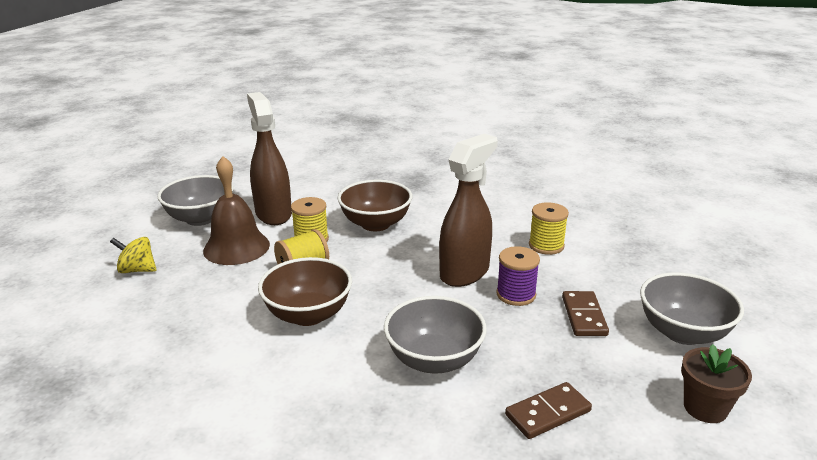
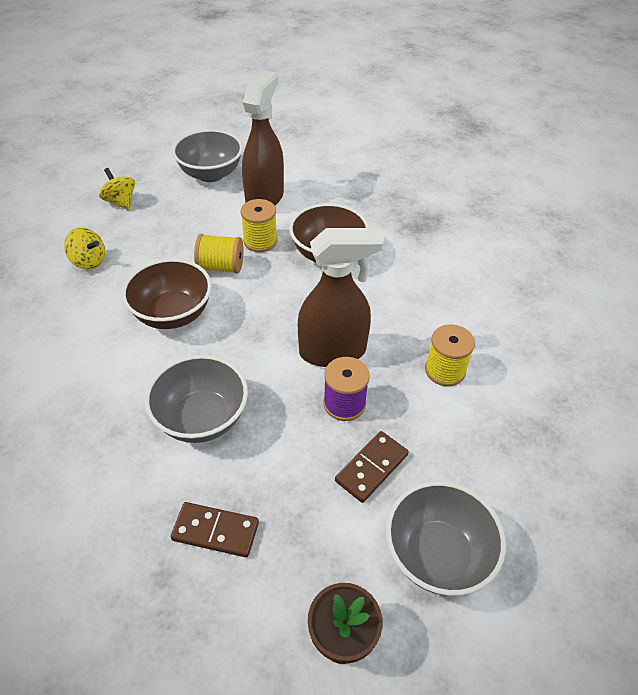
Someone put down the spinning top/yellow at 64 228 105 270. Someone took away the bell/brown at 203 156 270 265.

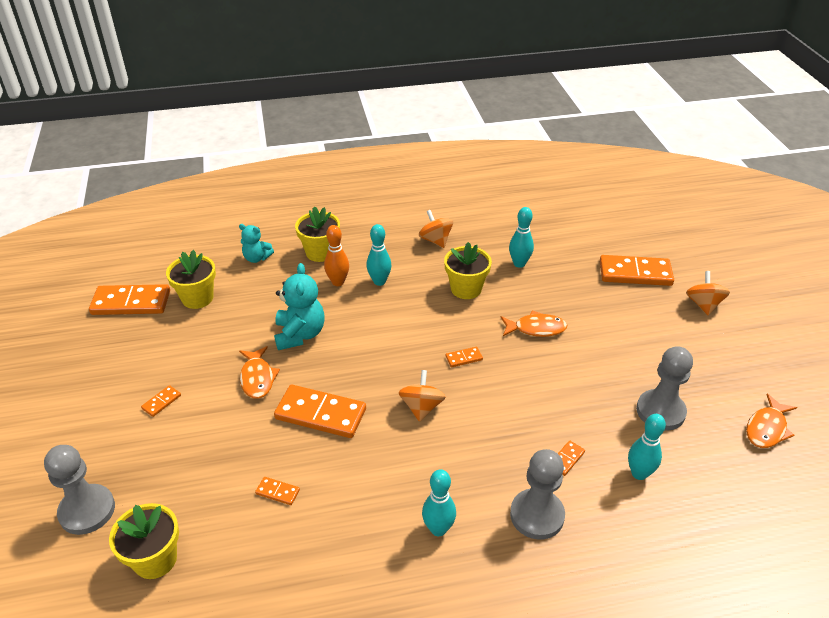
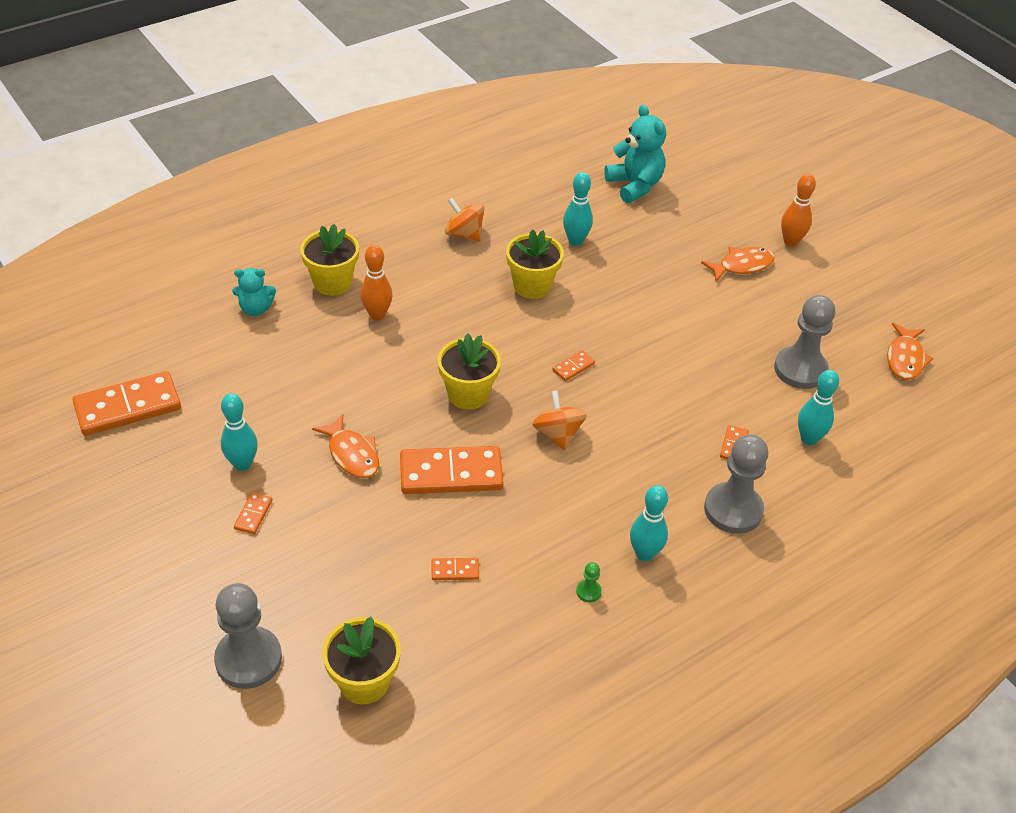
Someone carried the bowling pin/turquoise from 366 224 392 286 to 221 393 258 471. Someone carried the flower pot/yellow from 166 250 216 309 to 437 334 501 409. Someone put down the pawn/green at 576 562 602 602. Someone carried the teddy bear/turquoise from 274 263 325 350 to 604 105 666 203. Someone carried the fish/orange from 501 310 567 337 to 701 247 775 282. Someone swapped the spinning top/orange at 686 271 730 315 for the bowling pin/orange at 781 174 816 247. Someone took away the domino/orange at 600 255 674 286.

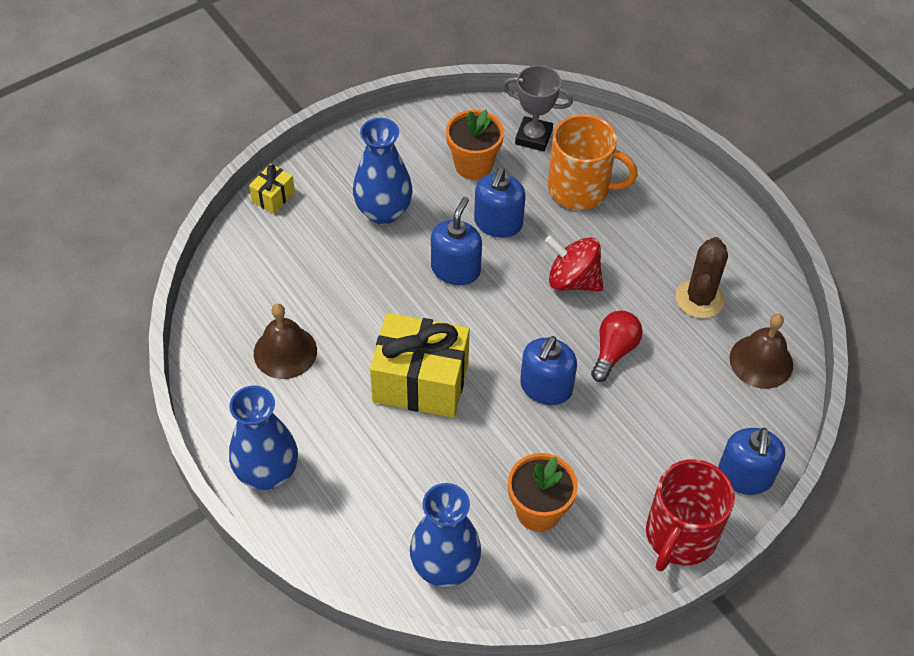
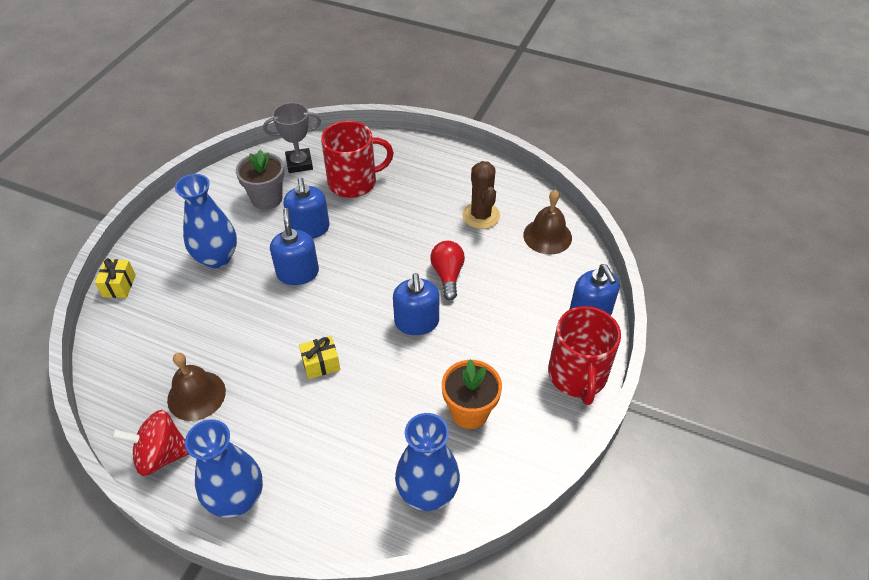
Someone carried the spinning top/red from 545 235 603 291 to 111 410 189 476. Someone repainted the flower pot/orange at 446 109 504 180, which became the flower pot/grey at 236 149 285 210. Someone scaled the gift/yellow at 370 313 470 418 by 0.45. Someone repainted the mug/orange at 548 114 638 210, which became the mug/red at 321 121 394 198.

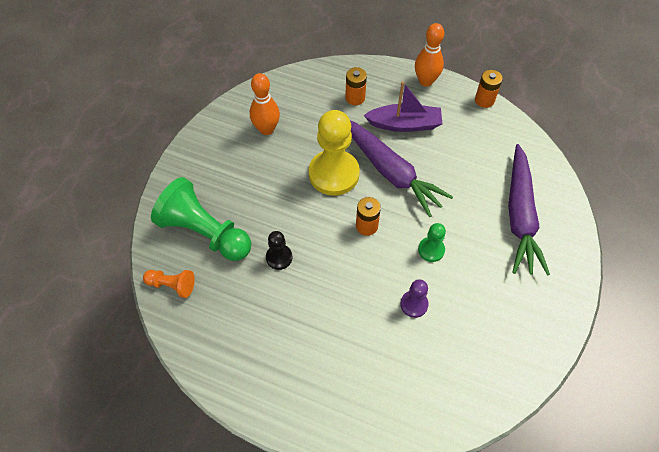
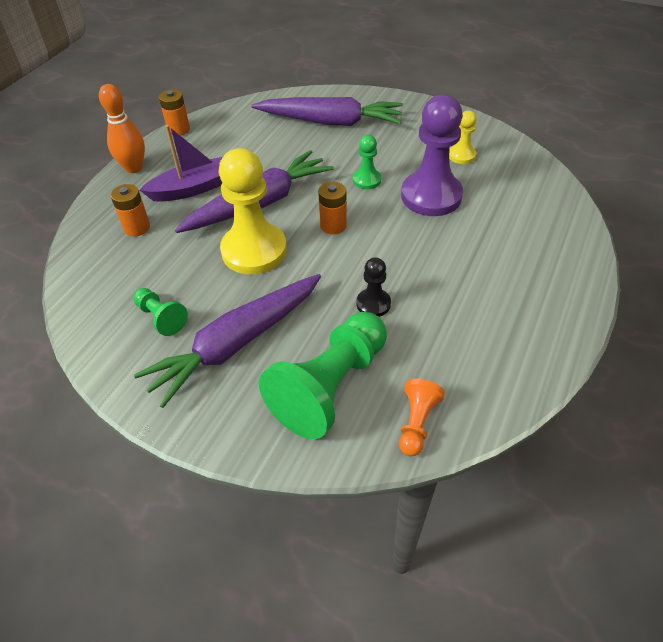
Someone swapped the bowling pin/orange at 250 73 280 135 for the pawn/green at 133 288 188 336. Someone put down the carrot/purple at 134 274 321 408. Someone rotated the boat/purple at 364 81 442 132 by 60 degrees clockwise. Someone scaled the pawn/purple at 400 279 429 318 by 2.06. Someone put down the pawn/yellow at 449 111 477 164.

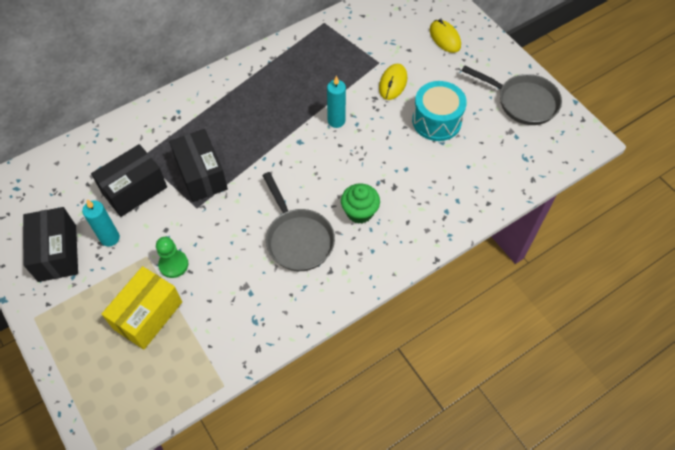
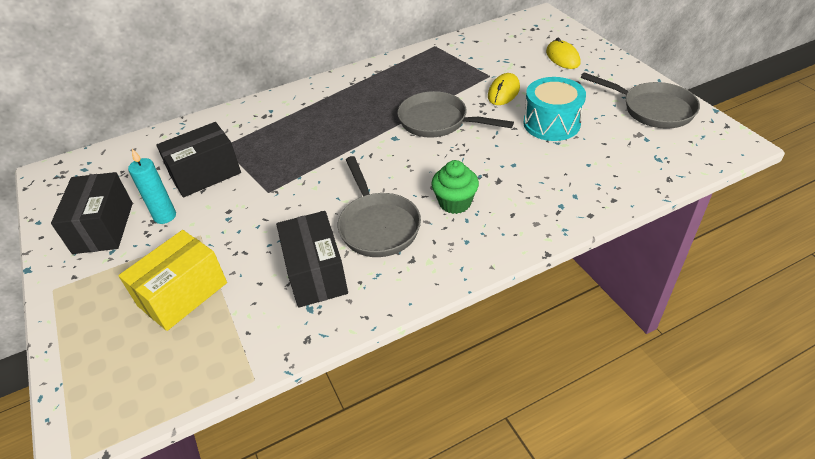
Someone carried the box/black from 169 129 228 202 to 276 211 348 308. Someone swapped the candle/turquoise at 327 76 346 128 for the pan/grey at 398 91 514 138. Someone took away the pawn/green at 156 237 189 278.

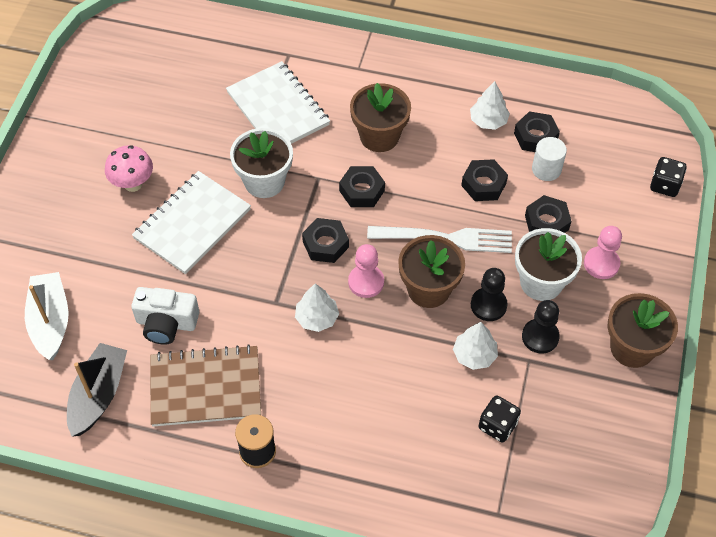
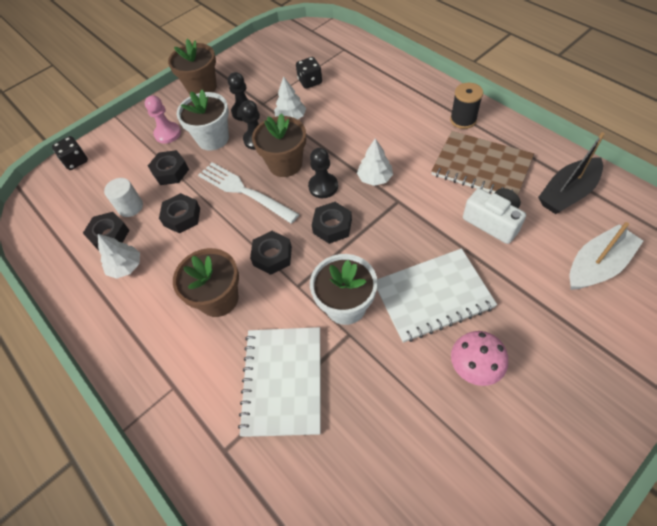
Someone repainted the pawn/pink at 348 244 384 298, which became the pawn/black at 308 148 338 198. Someone rotated the boat/white at 25 272 69 360 by 150 degrees counterclockwise.

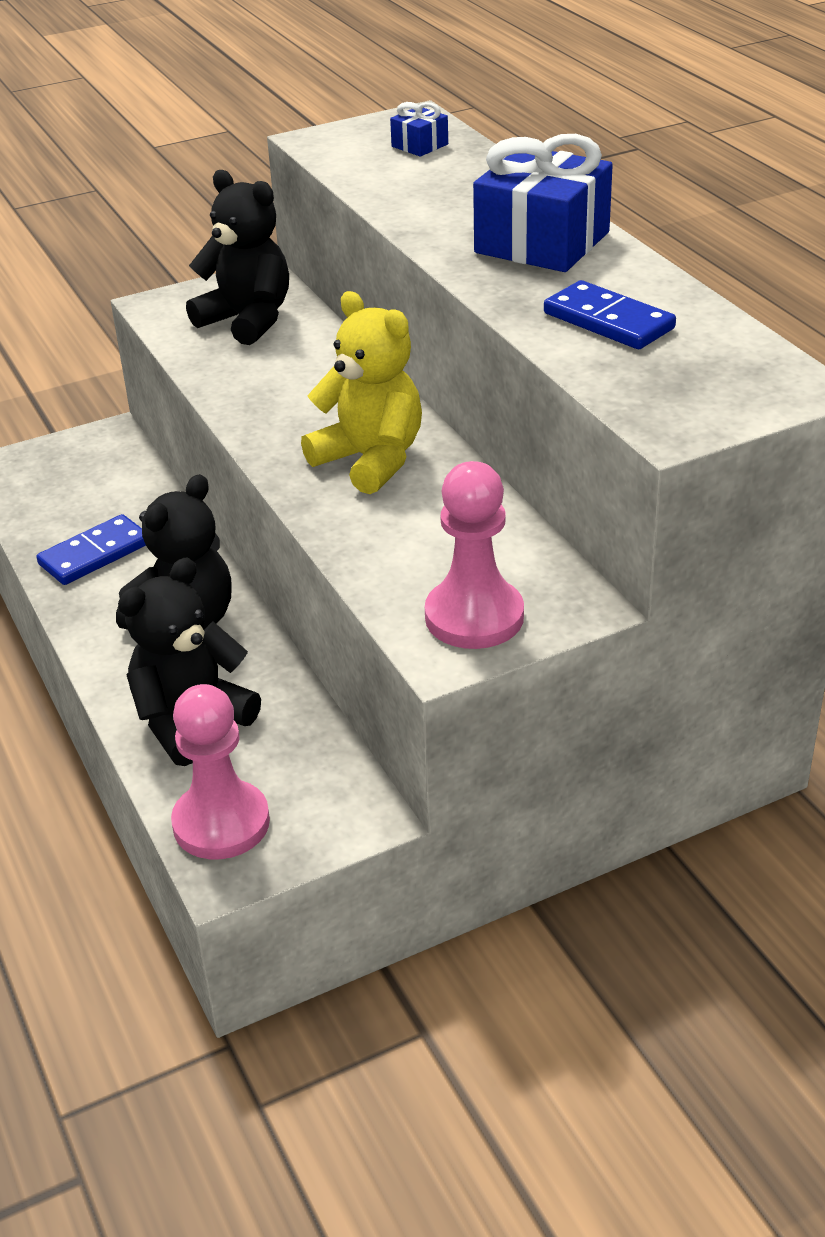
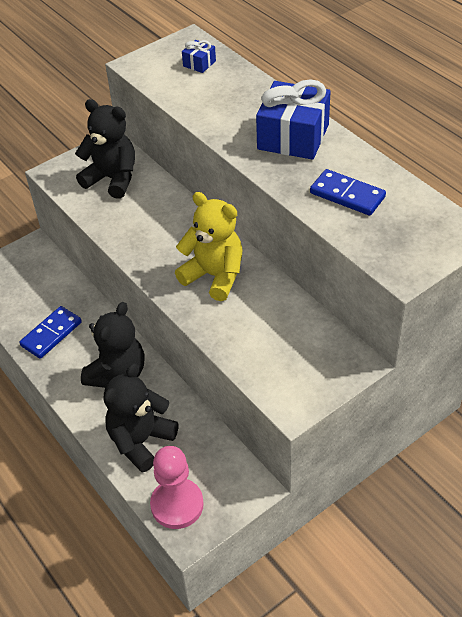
Someone took away the pawn/pink at 425 461 524 649.

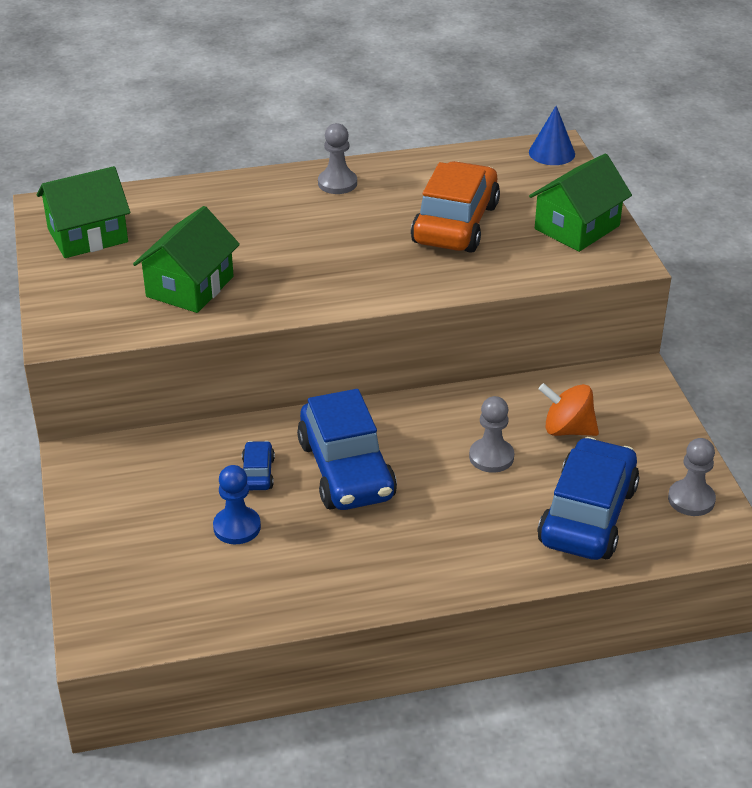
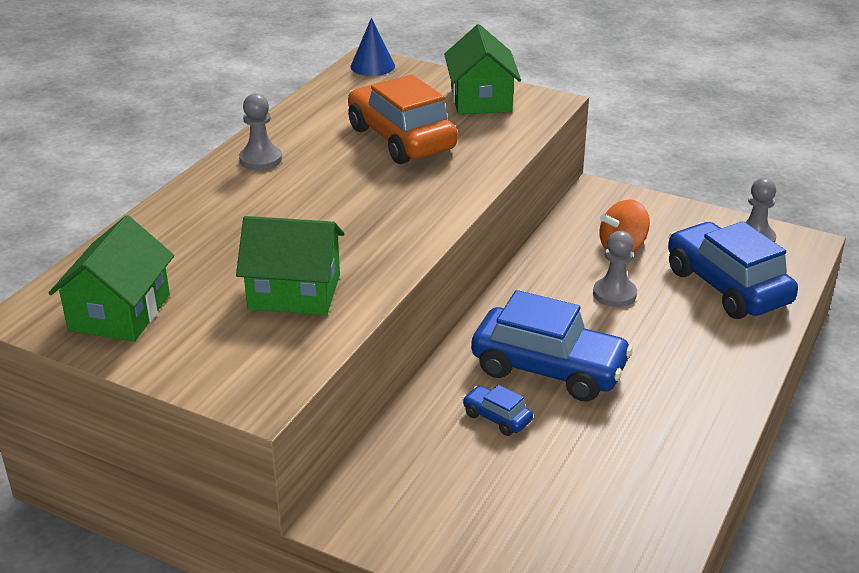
Someone rotated the house/green at 133 206 240 313 by 60 degrees counterclockwise. Someone took away the pawn/blue at 213 465 261 544.

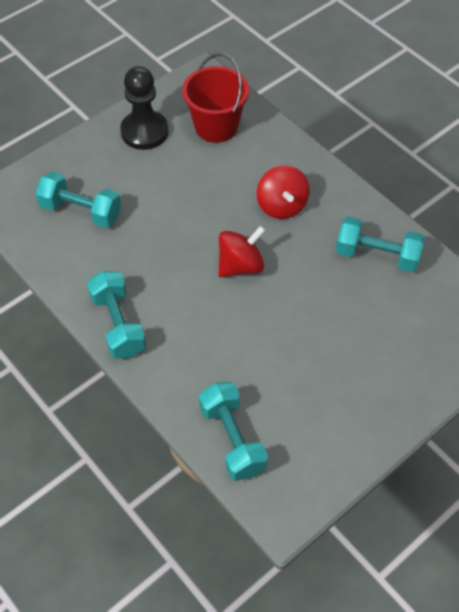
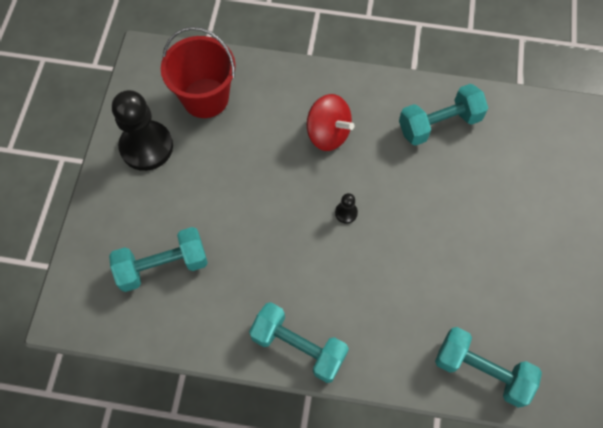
Someone swapped the spinning top/red at 219 226 266 277 for the pawn/black at 335 193 358 224.

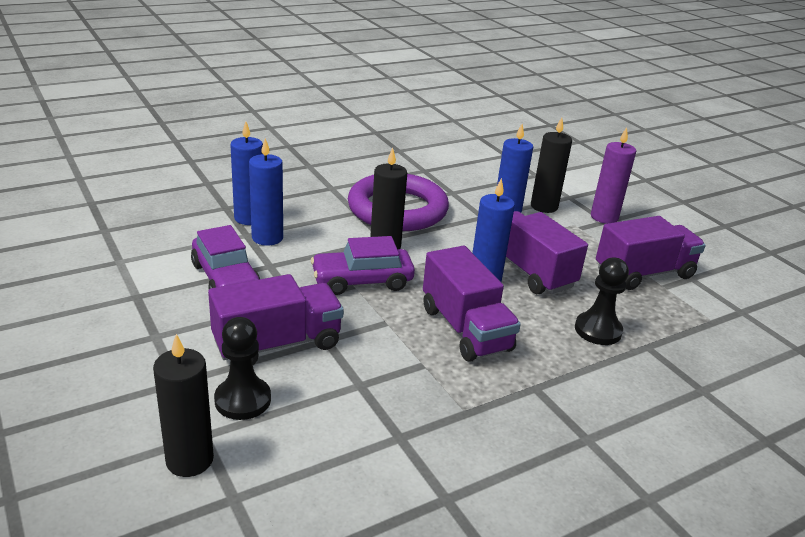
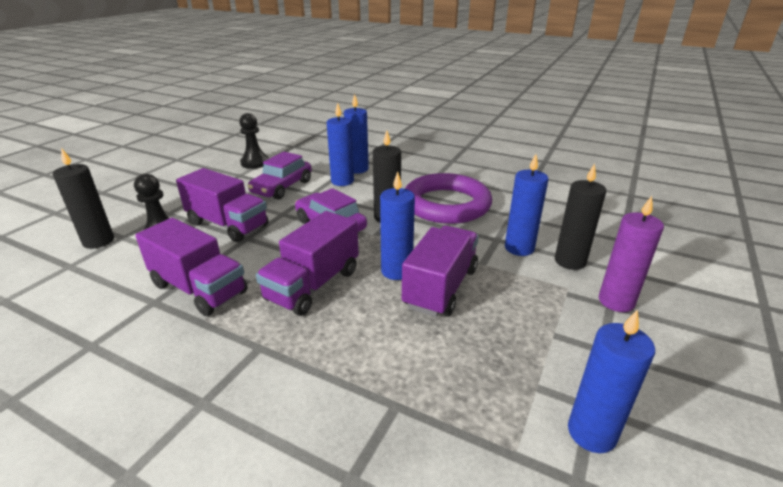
Someone carried the truck/purple from 596 216 706 290 to 135 218 247 316. Someone carried the pawn/black from 575 258 629 345 to 239 113 269 169. Someone put down the candle/blue at 568 309 655 453.

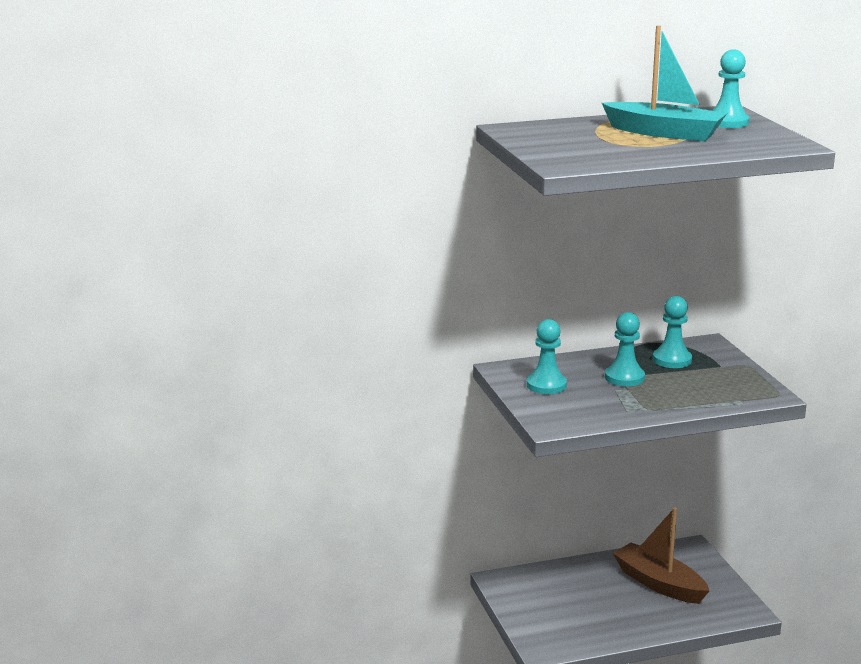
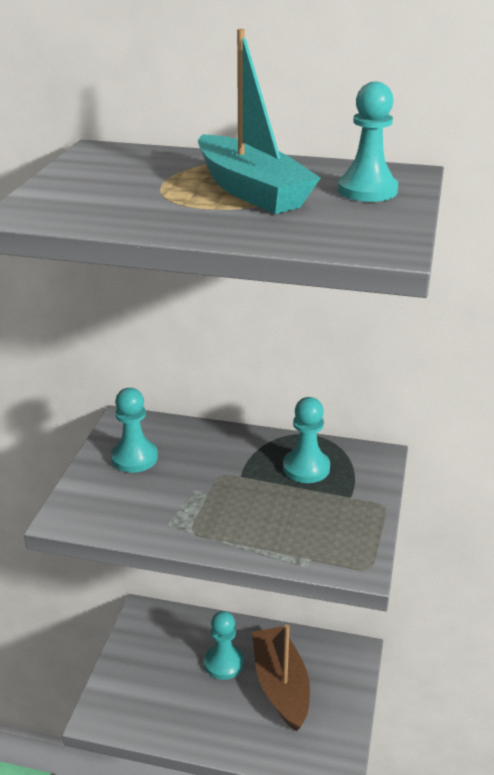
Someone carried the pawn/turquoise from 605 312 645 386 to 204 611 244 680.

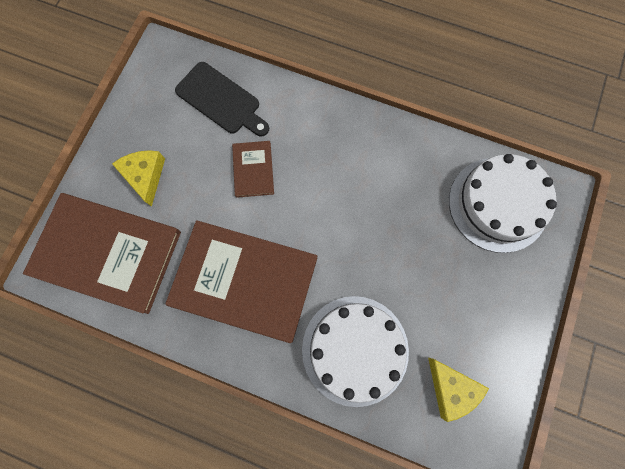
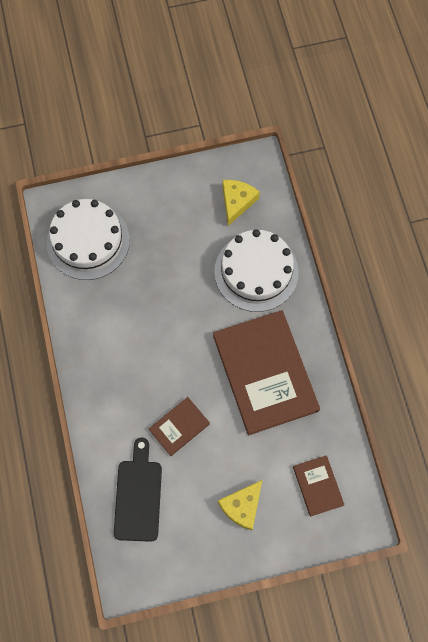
Someone scaled the book/brown at 23 193 181 314 by 0.46.

